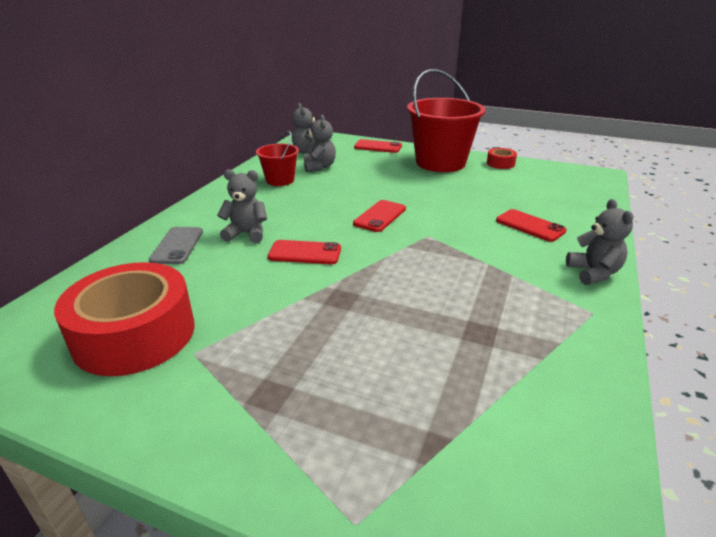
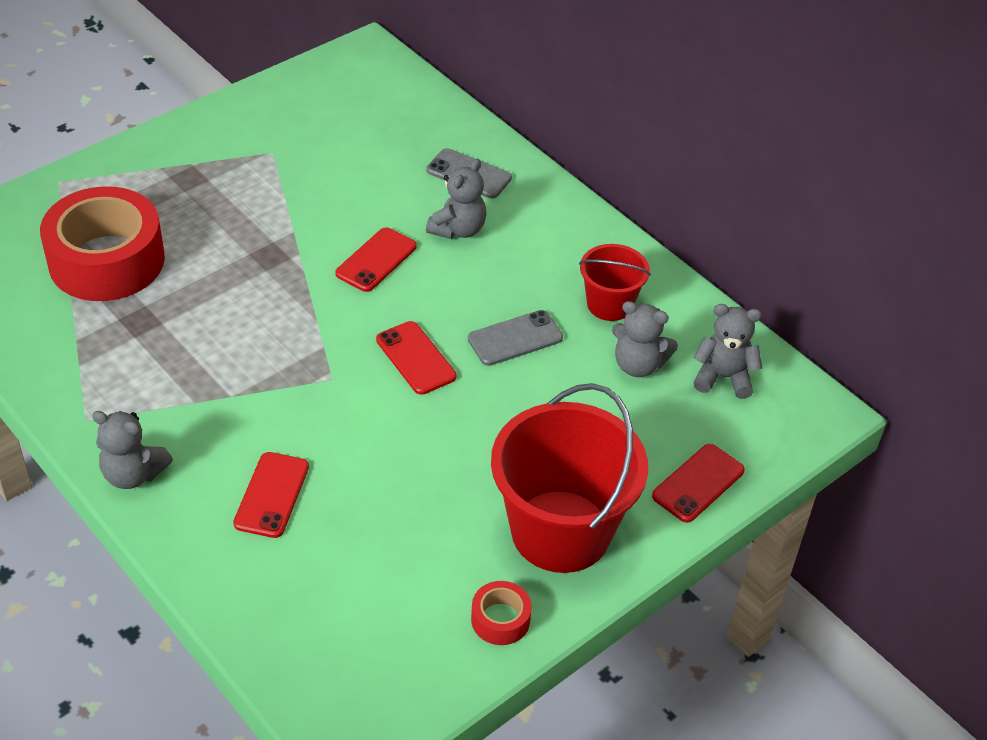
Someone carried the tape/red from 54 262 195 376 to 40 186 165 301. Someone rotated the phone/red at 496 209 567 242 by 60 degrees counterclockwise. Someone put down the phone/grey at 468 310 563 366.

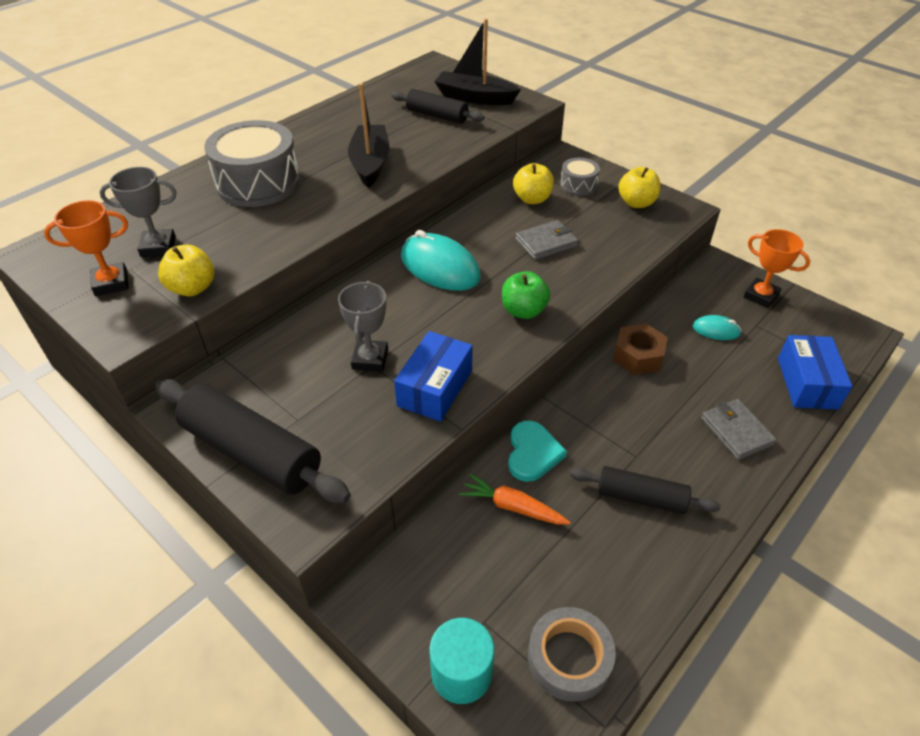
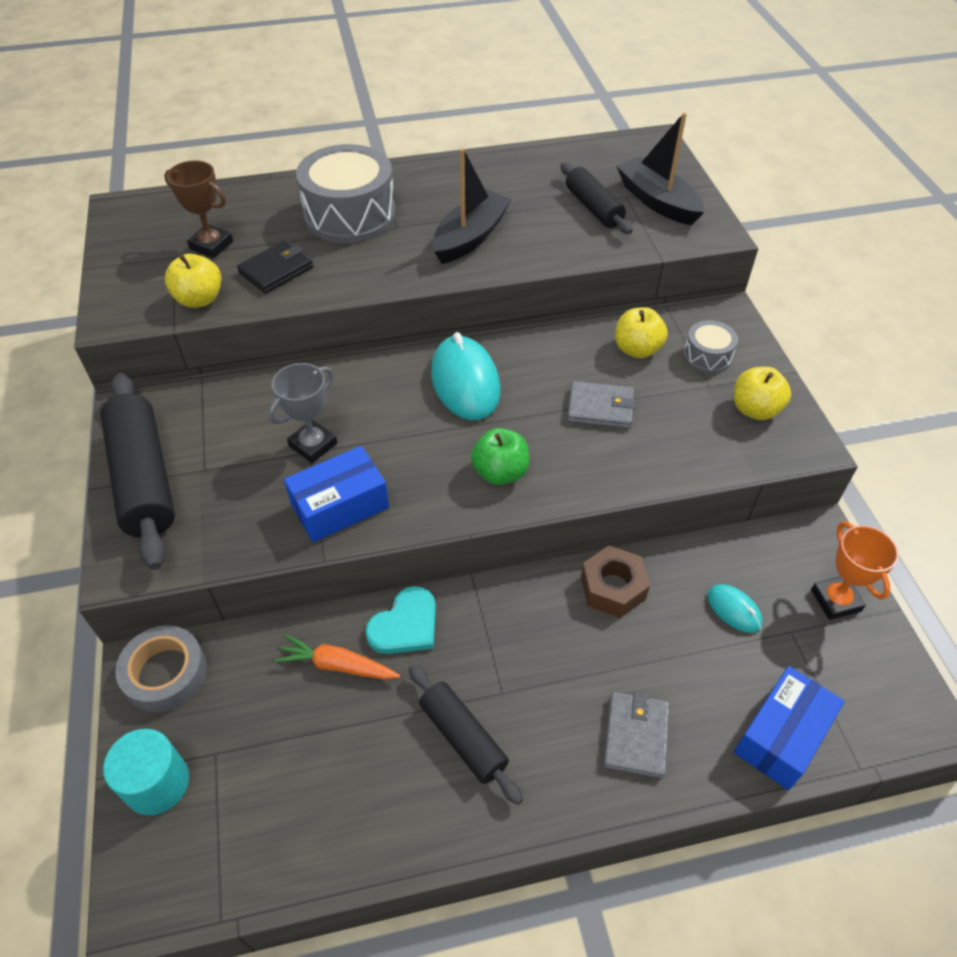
Someone carried the tape/grey from 528 607 616 702 to 115 625 207 712. Someone repainted the trophy/grey at 100 167 177 257, which became the trophy/brown at 164 160 233 258. Someone put down the wallet/black at 237 240 313 293. Someone rotated the carrot/orange at 459 473 570 525 by 45 degrees counterclockwise. Someone took away the trophy/orange at 44 200 129 296.

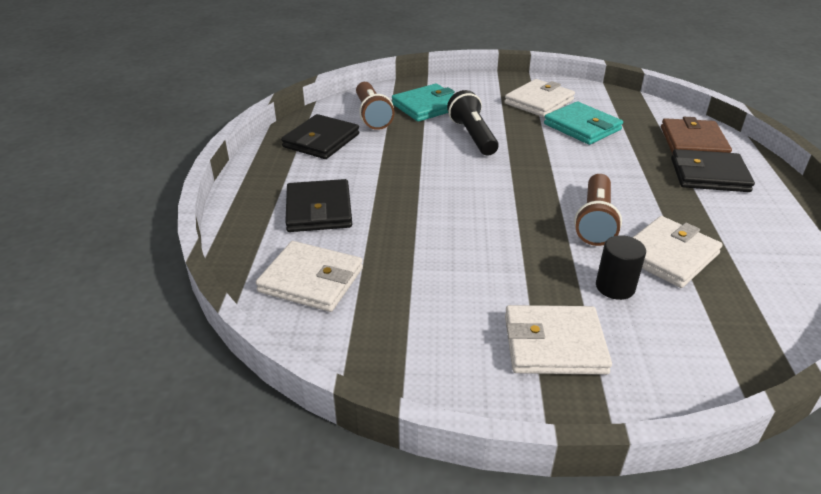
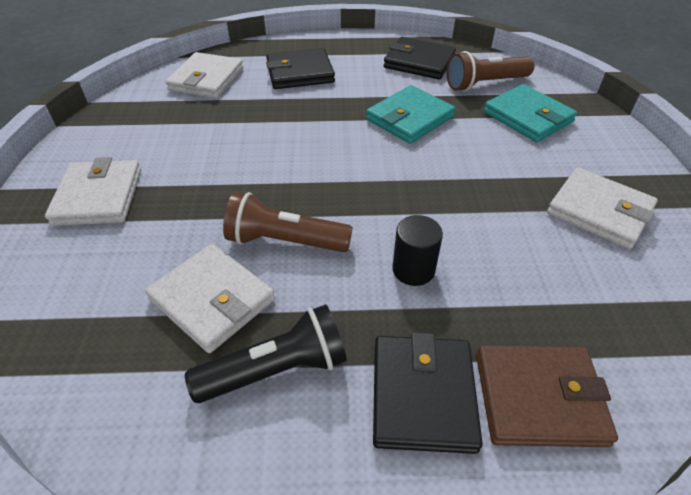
Someone carried the flashlight/black from 447 90 499 156 to 185 304 347 403. Someone carried the wallet/turquoise from 544 102 623 145 to 366 85 455 144. Someone carried the cylinder/black from 596 235 646 300 to 392 215 443 286.

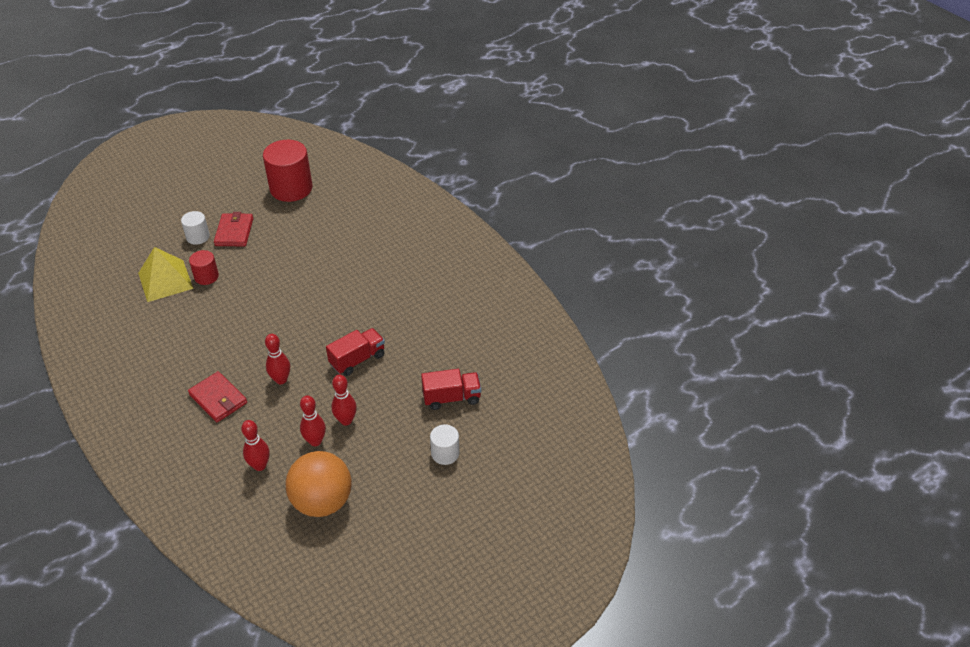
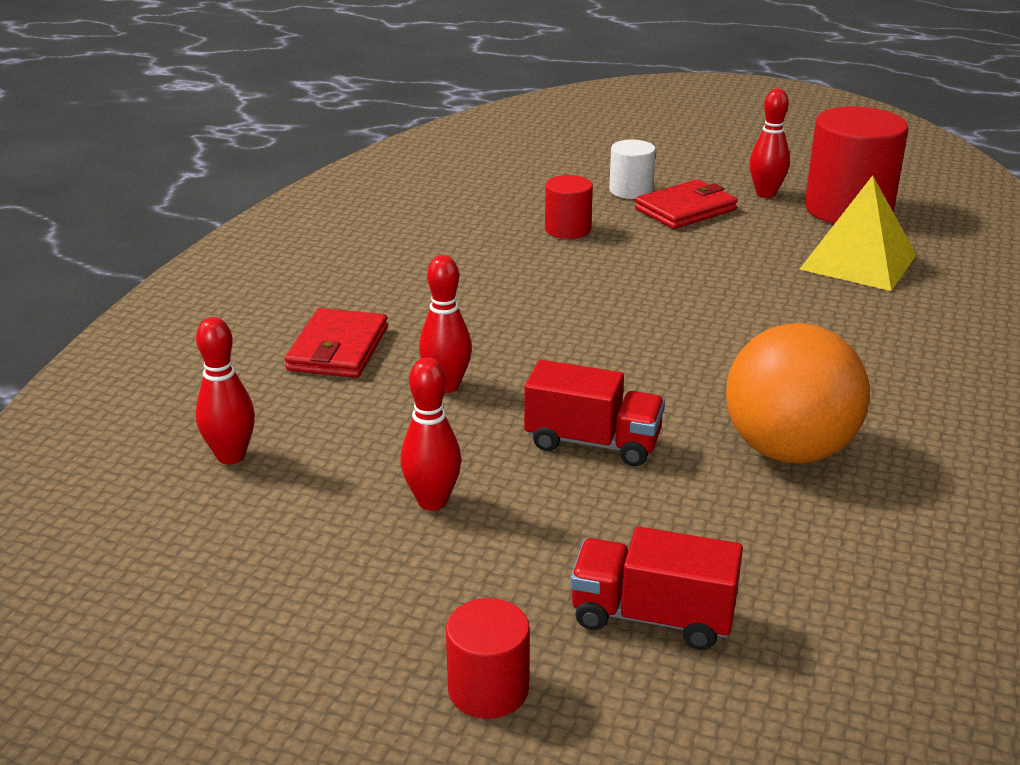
Someone repainted the cylinder/white at 430 424 459 465, which became the cylinder/red at 446 598 530 719. Someone rotated the truck/red at 421 369 481 410 by 150 degrees clockwise. Someone carried the ball/orange from 286 451 352 517 to 726 323 870 464. Someone carried the bowling pin/red from 300 395 326 446 to 750 89 790 198. Someone carried the pyramid/yellow from 138 247 193 302 to 799 175 917 291.

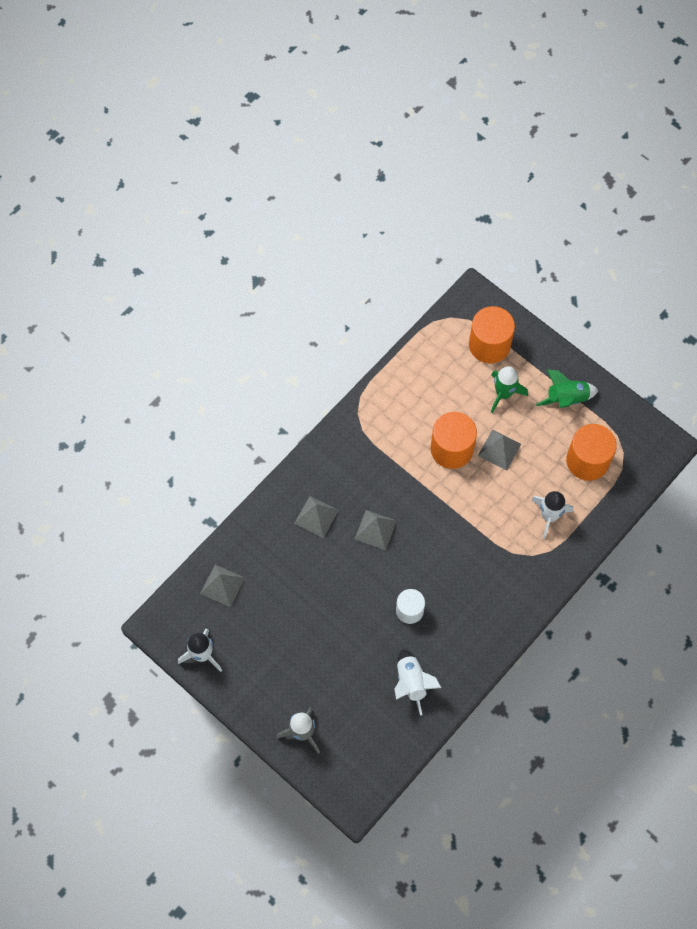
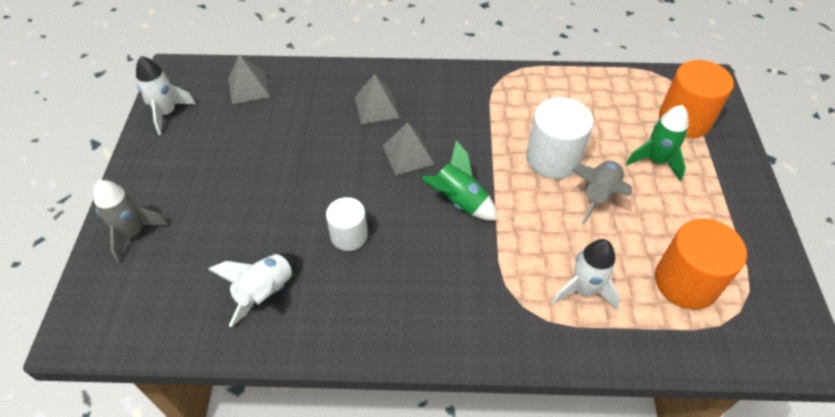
Someone carried the rocket/green from 536 369 599 408 to 422 140 498 221. Someone repainted the cylinder/orange at 431 412 477 469, which became the cylinder/white at 526 97 594 179. Someone swapped the pyramid/grey at 478 430 521 471 for the rocket/grey at 572 161 632 224.

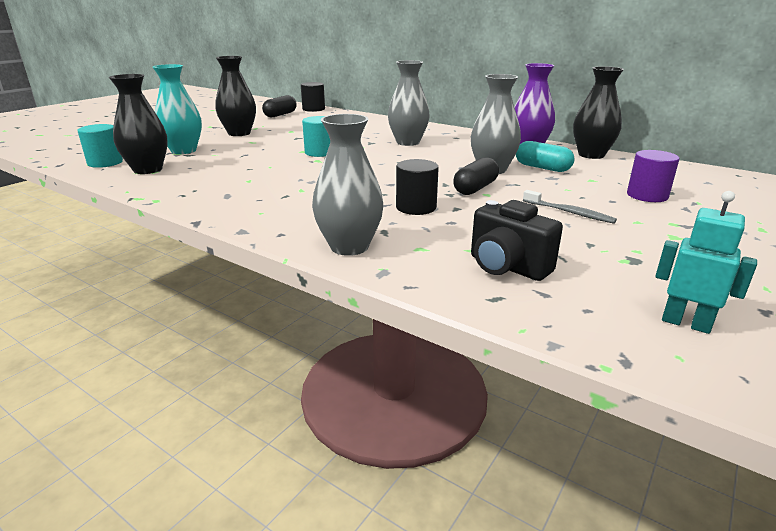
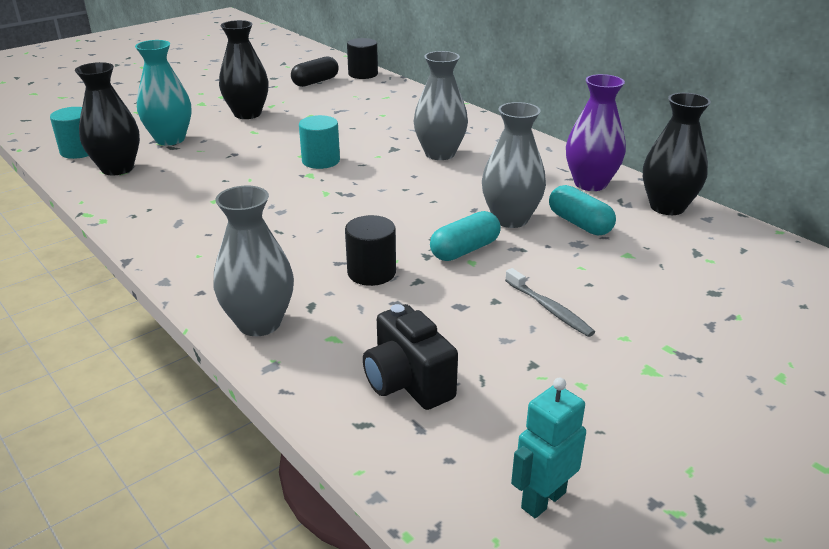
Someone repainted the capsule/black at 453 157 499 195, which became the capsule/turquoise at 430 211 500 261. Someone rotated the robot/turquoise at 655 191 757 334 by 90 degrees counterclockwise. Someone took away the cylinder/purple at 627 150 679 202.

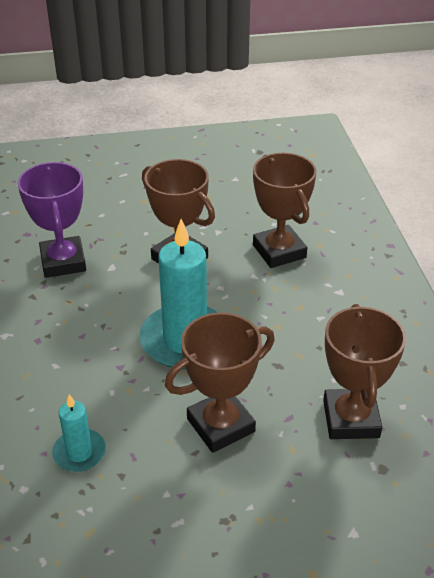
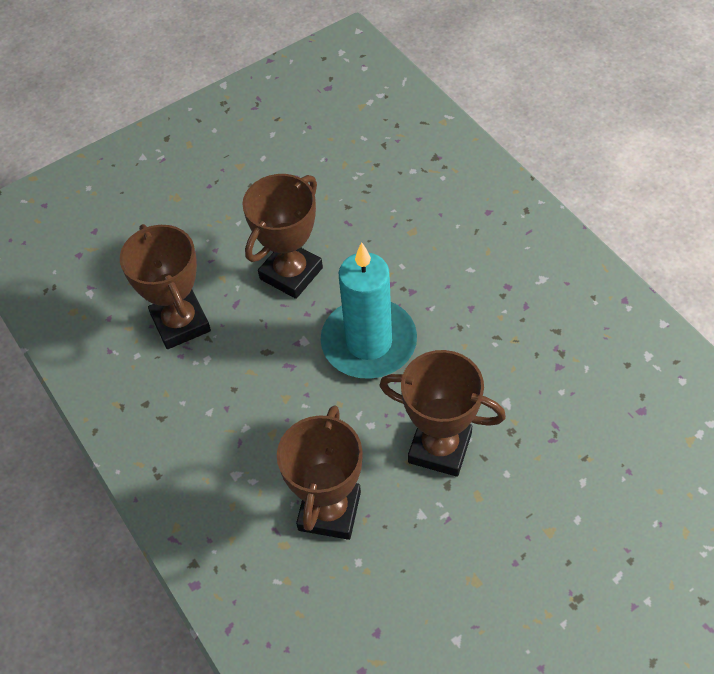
Someone rotated the trophy/brown at 253 153 317 268 by 60 degrees clockwise. Someone took away the trophy/purple at 17 162 86 278. Someone took away the candle/turquoise at 52 394 106 472.

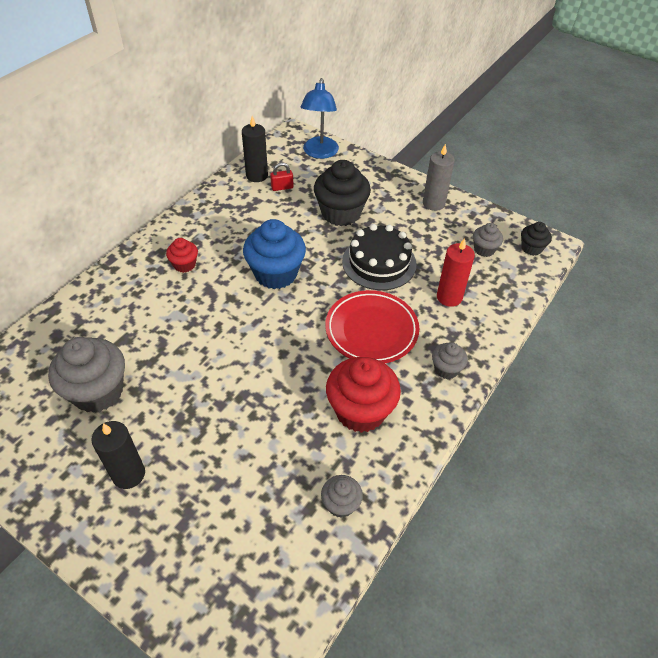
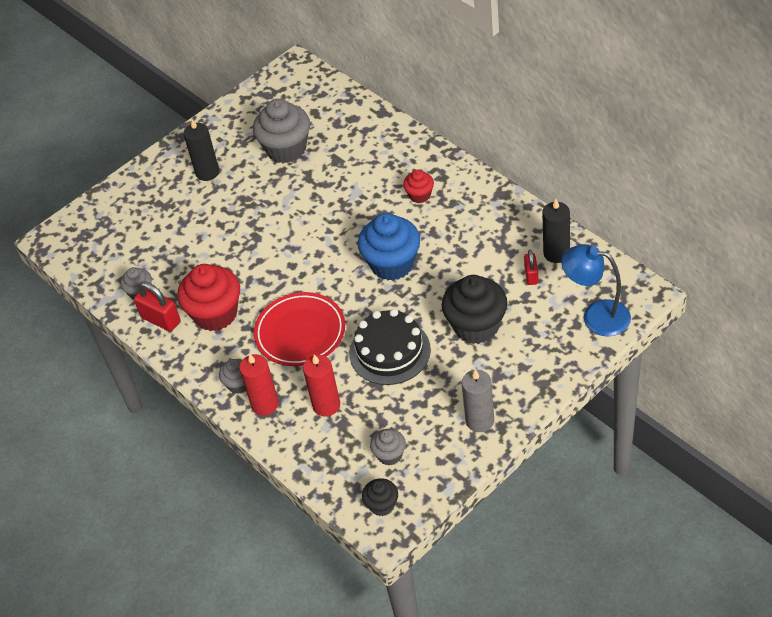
Someone put down the padlock/red at 134 281 180 331. Someone put down the candle/red at 239 354 279 416.

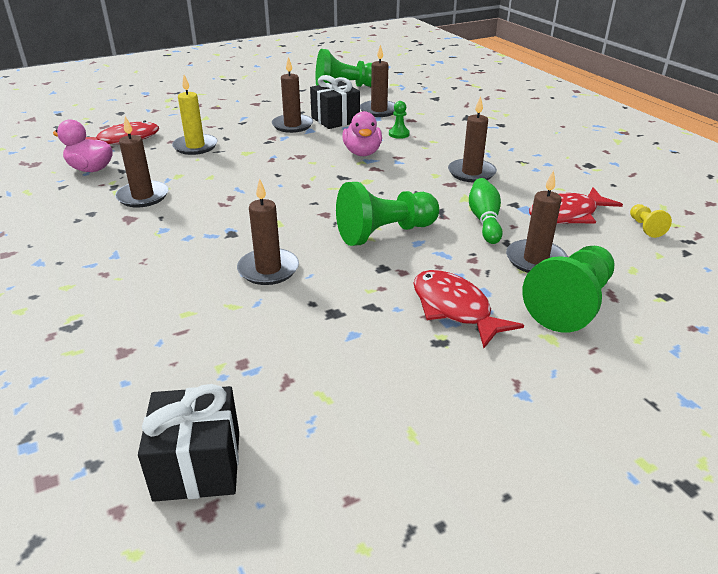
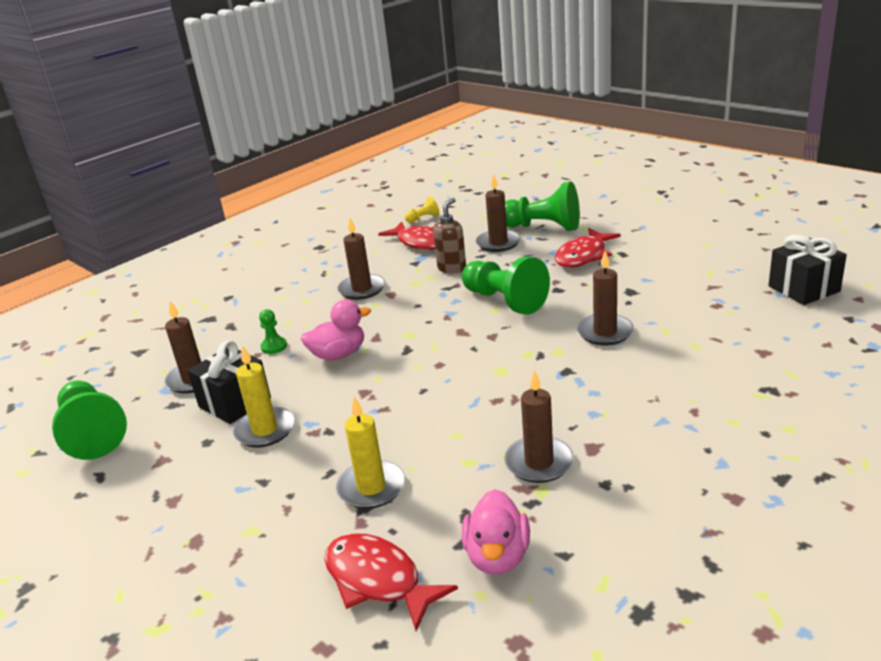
Someone repainted the candle/brown at 272 57 313 133, which became the candle/yellow at 232 345 295 448. Someone swapped the bowling pin/green at 469 178 503 244 for the soap dispenser/brown at 433 198 466 273.

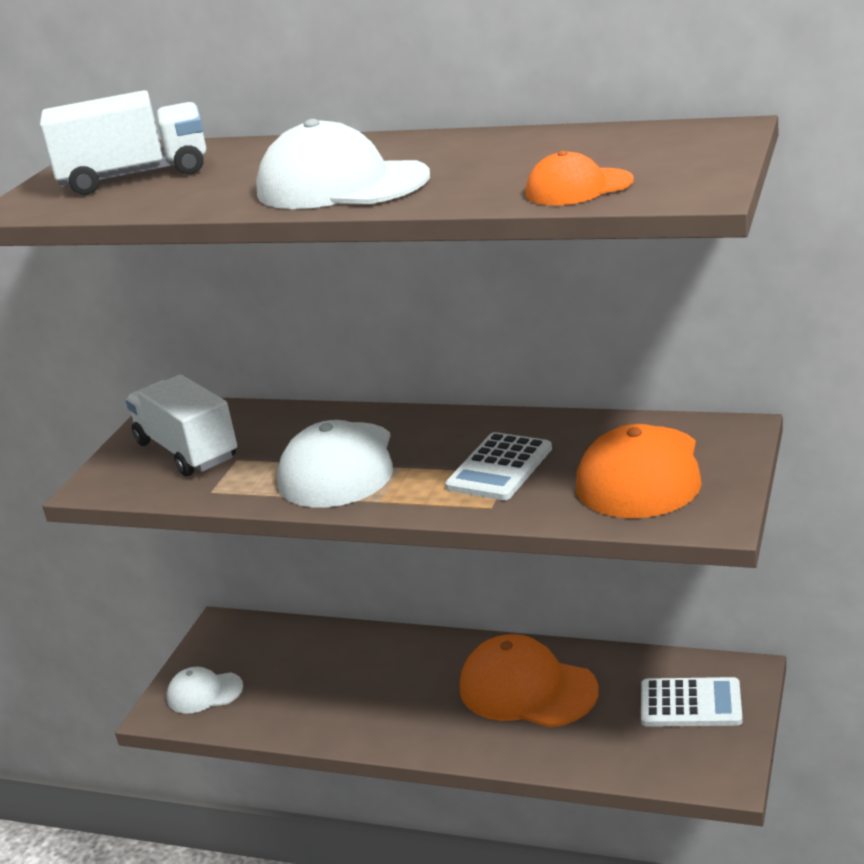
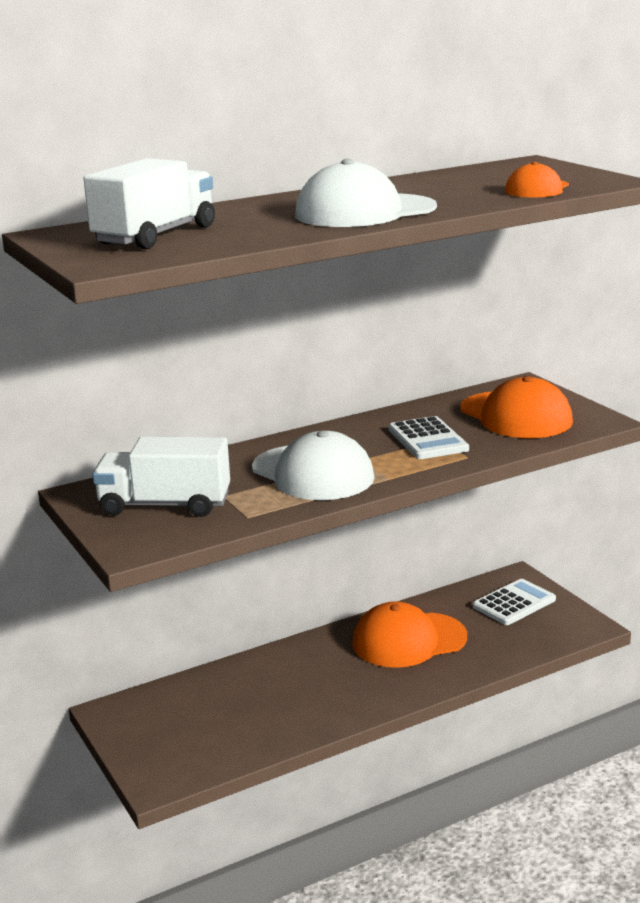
Someone took away the cap/white at 167 667 243 714.

